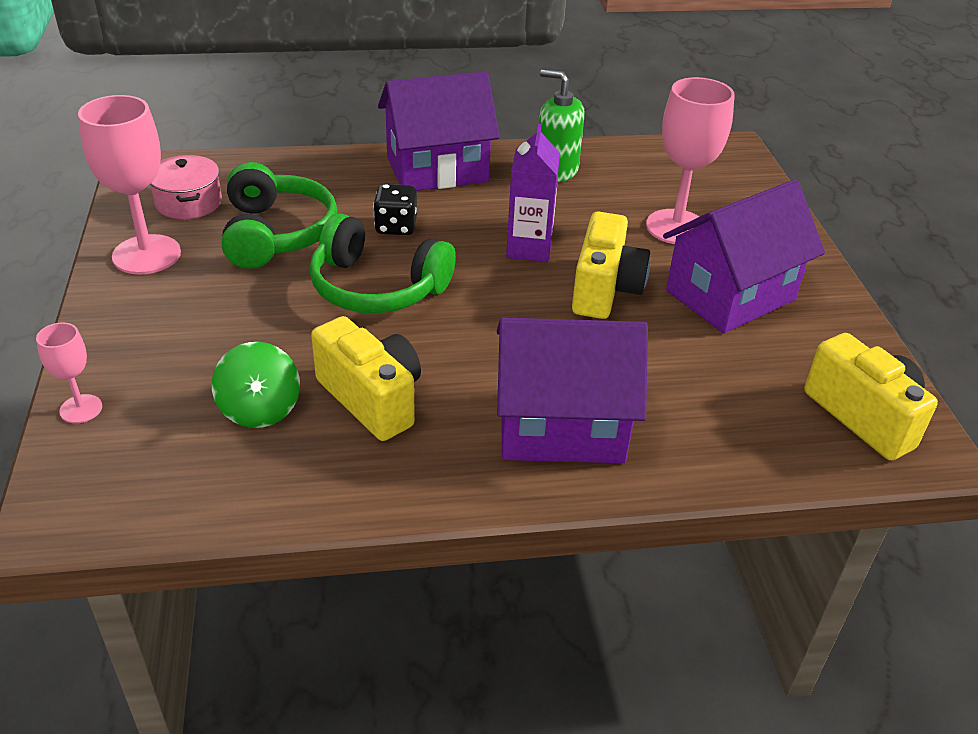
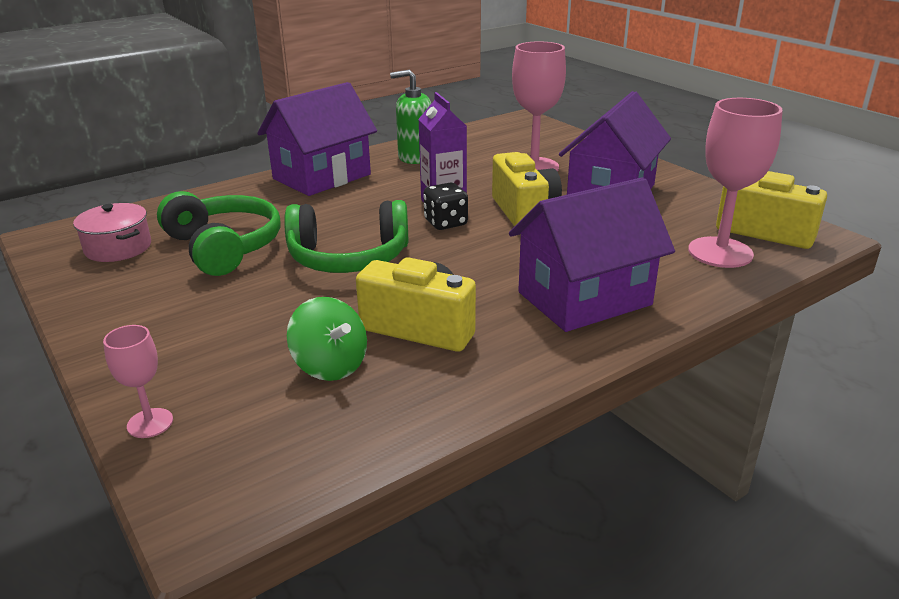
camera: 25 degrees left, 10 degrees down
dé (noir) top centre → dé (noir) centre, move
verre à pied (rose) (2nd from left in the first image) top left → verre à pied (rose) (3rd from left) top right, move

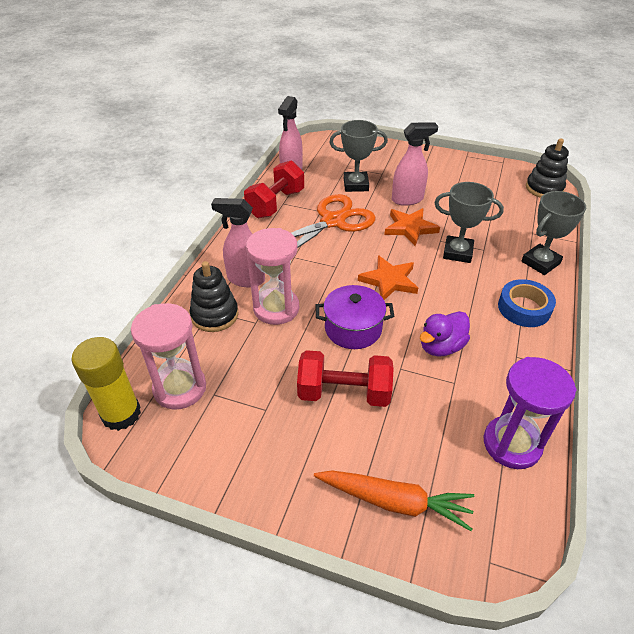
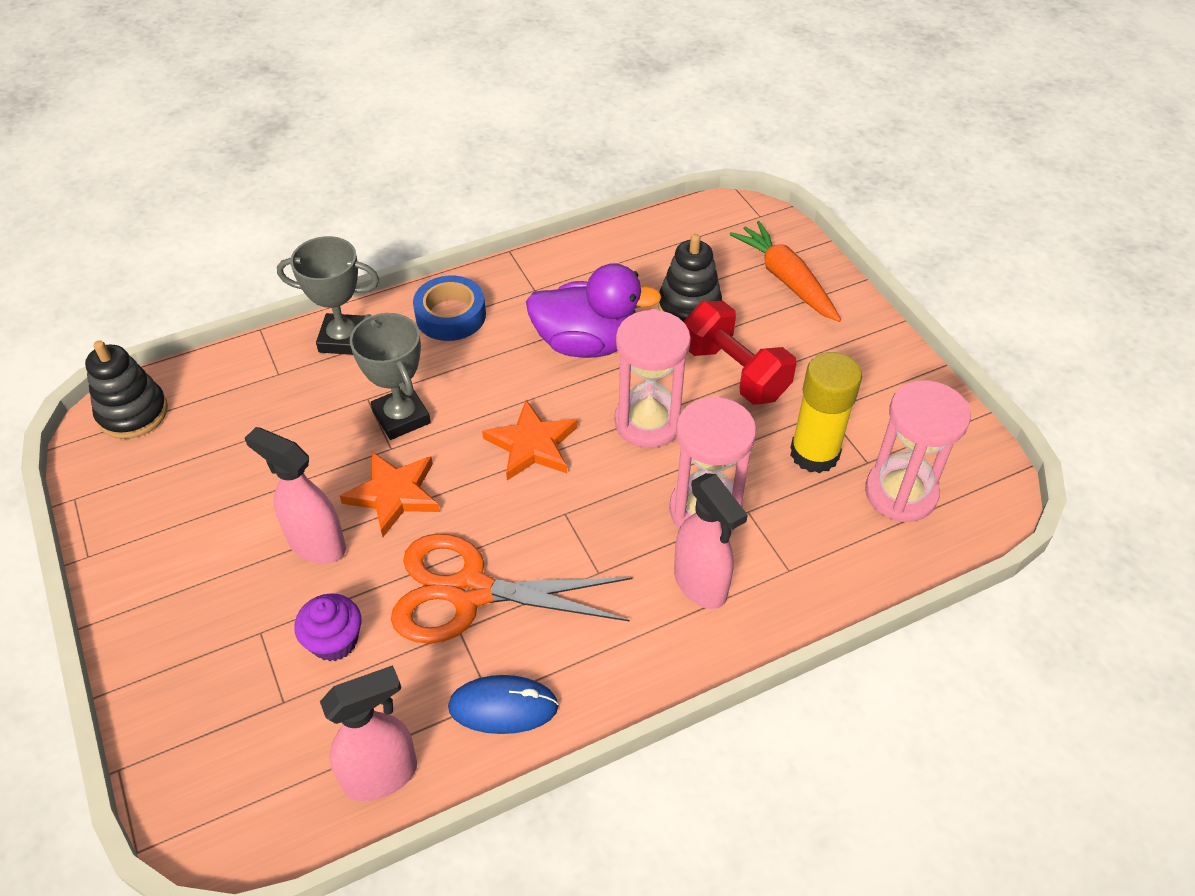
camera: 135 degrees left, 5 degrees up
trophée (gris) (1st from left) top centre → muffin (violet) bottom left
haltère (rouge) (1st from left) top centre → souris (bleu) bottom centre
canard (violet) middle right → canard (violet) centre, x1.50
marmite (violet) centre → sablier (rose) (1st from left) centre
jouet à empiler (noir) (1st from left in the first image) centre → jouet à empiler (noir) (2nd from left) top centre, move
bâton de colle (jaune) middle left → bâton de colle (jaune) middle right, move
sablier (violet) middle right → -

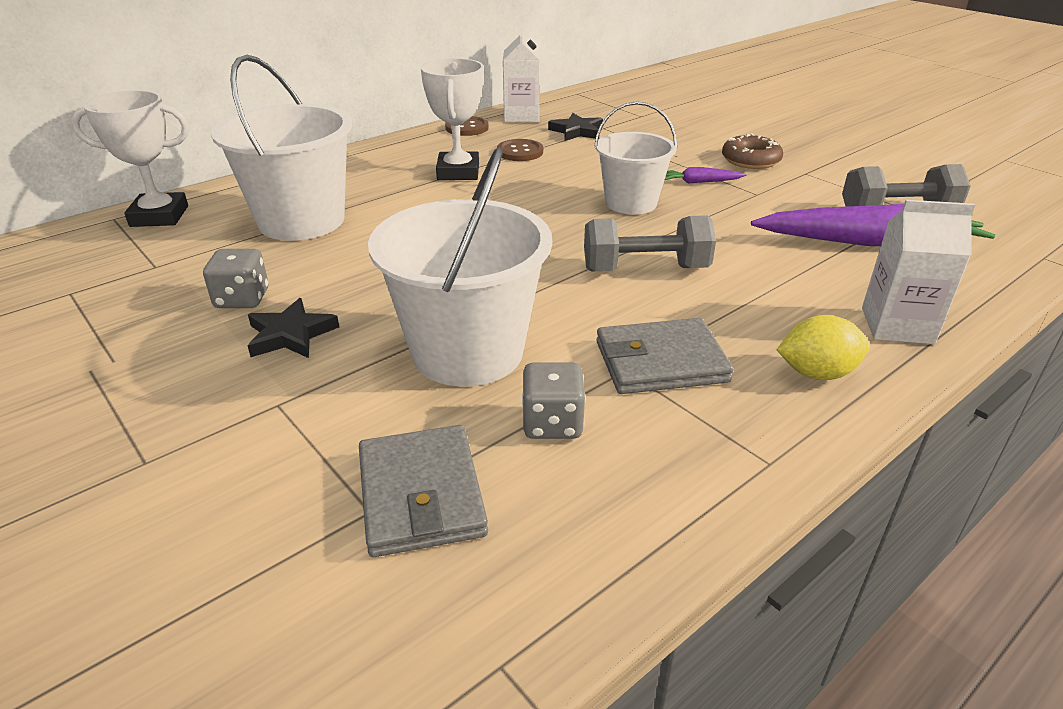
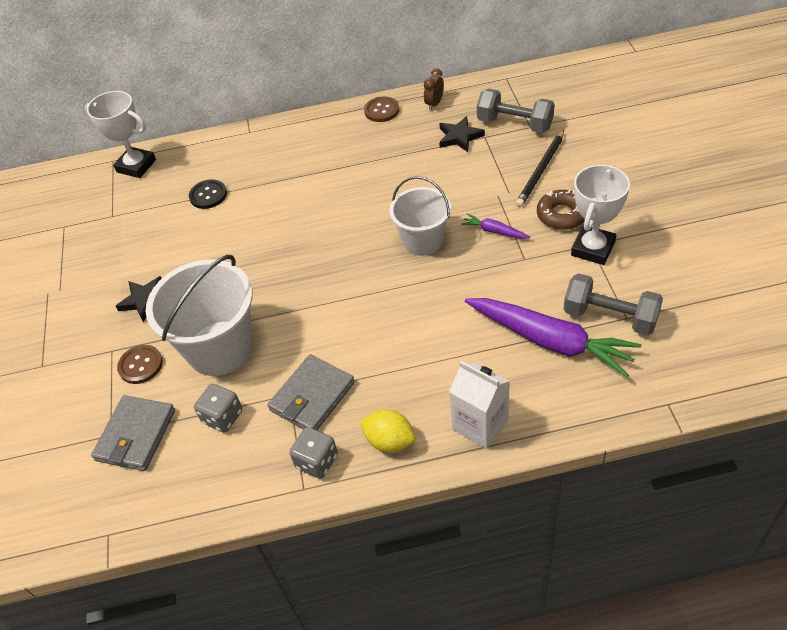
camera: 35 degrees right, 15 degrees up
bouton (marron) (2nd from left in the first image) top centre → bouton (marron) (1st from left) middle left, move
seau (blanc) (1st from left) top left → bouton (noir) top left
portefeuille (gris) (2nd from left) centre, 75 degrees counterclockwise
dé (gris) (1st from left in the first image) middle left → dé (gris) (2nd from left) bottom centre, move
brique de lait (blanc) (1st from left) top centre → réveil (marron) top centre
haltère (gris) (1st from left) centre → haltère (gris) (1st from left) top centre, move
- → crayon (noir) top right
trophée (blanc) (2nd from left) top centre → trophée (blanc) (2nd from left) middle right, move

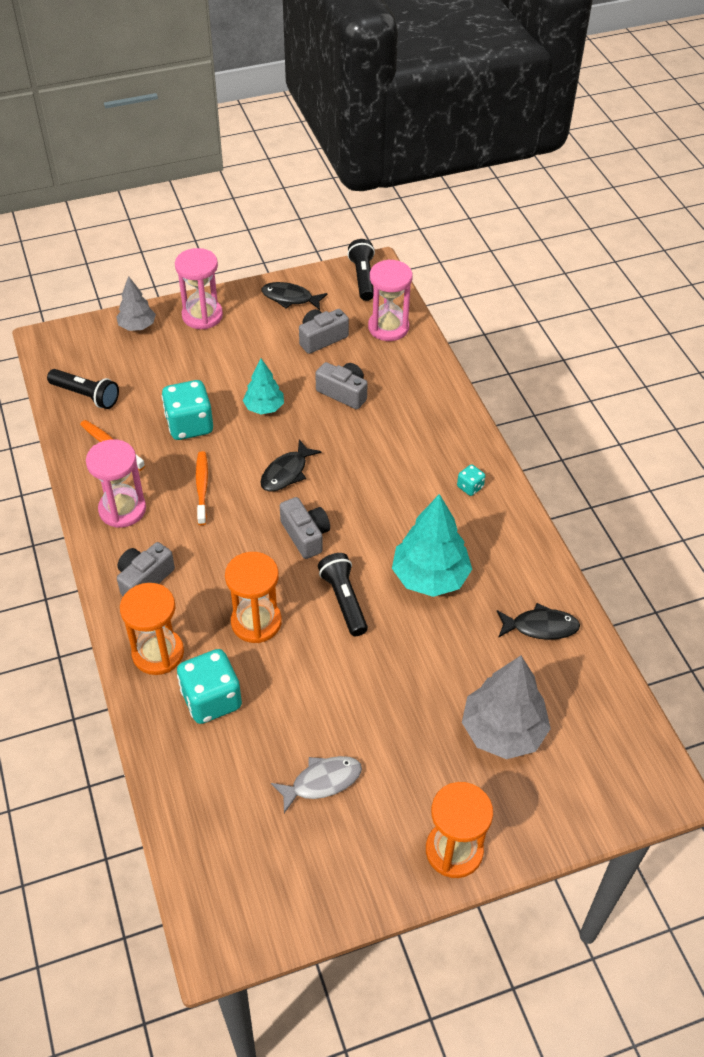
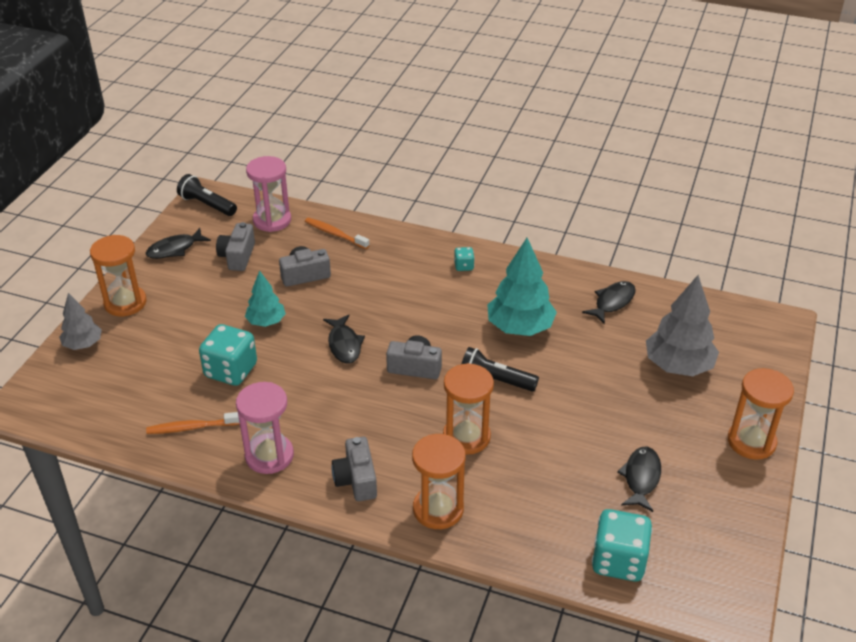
camera: 50 degrees left, 10 degrees down
sablier (rose) (2nd from left) top left → sablier (orange) (1st from left) middle left
brosse à dents (orange) (2nd from left) middle left → brosse à dents (orange) (2nd from left) centre, move
dé (turquoise) (2nd from left in the first image) middle left → dé (turquoise) (3rd from left) bottom right, move
poisson (gris) bottom centre → poisson (noir) (4th from left) bottom right
lampe de poche (noir) (1st from left) middle left → -

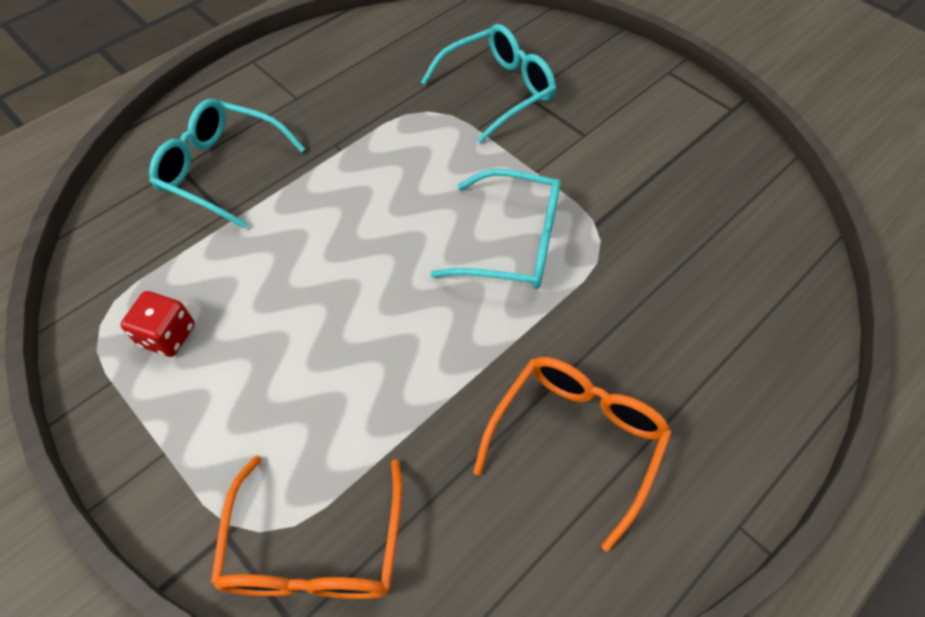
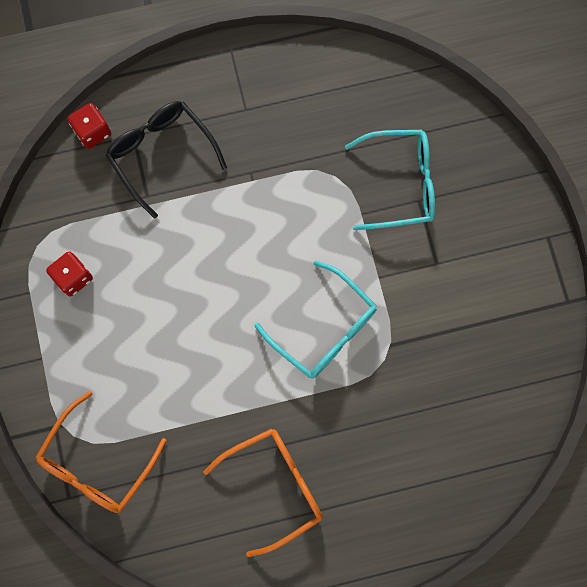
camera: 30 degrees right, 20 degrees up
- → dé (rouge) (2nd from left) top left
lunettes (turquoise) (1st from left) top left → lunettes (noir) top left

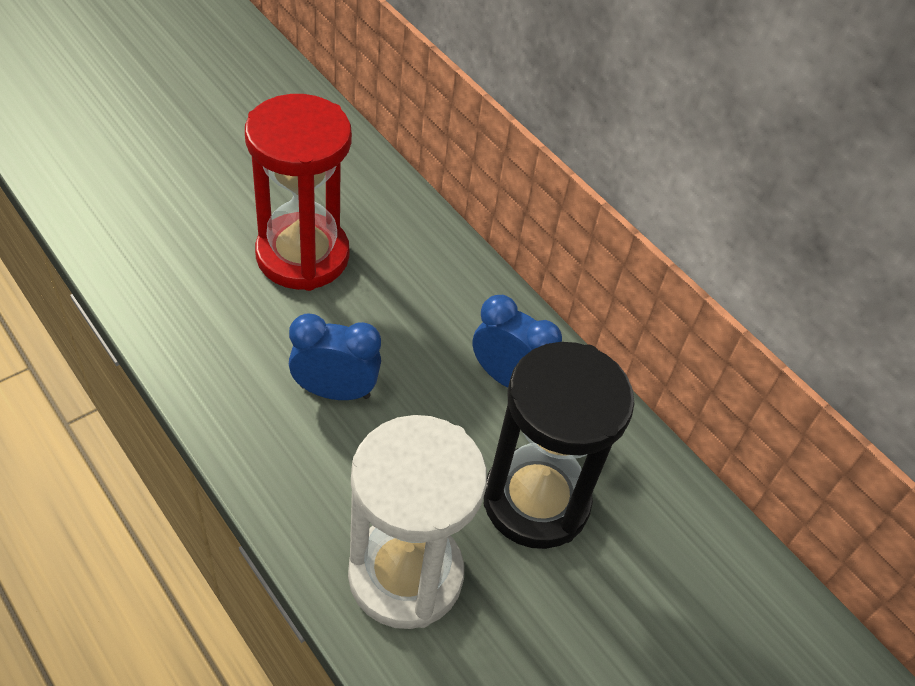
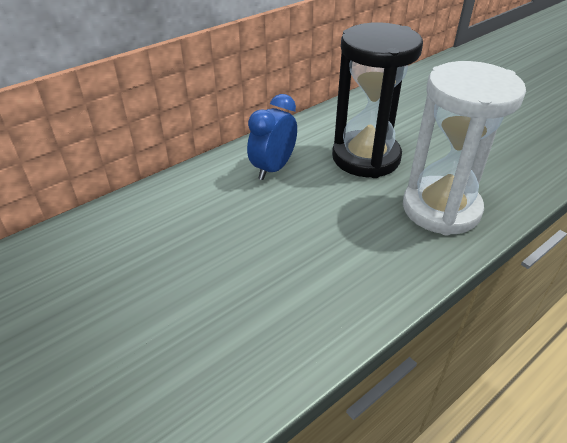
camera: 85 degrees left, 10 degrees down
sablier (rouge) top left → -
réveil (bleu) (1st from left) centre → -

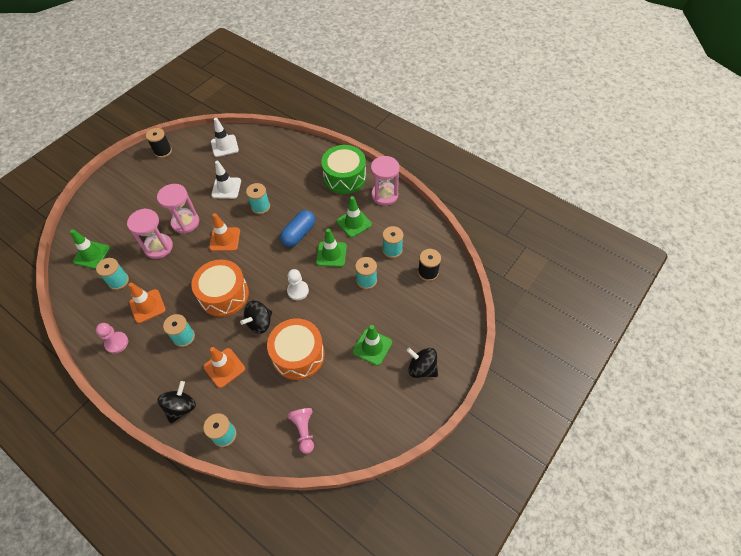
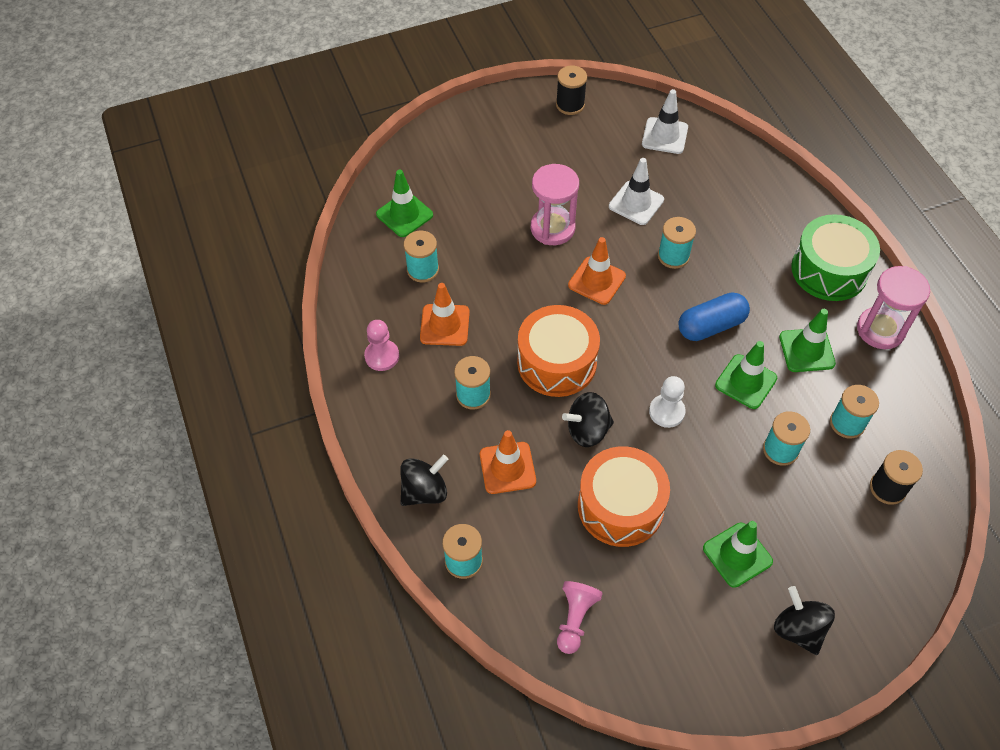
camera: 30 degrees right, 0 degrees up
sablier (rose) (1st from left) middle left → -

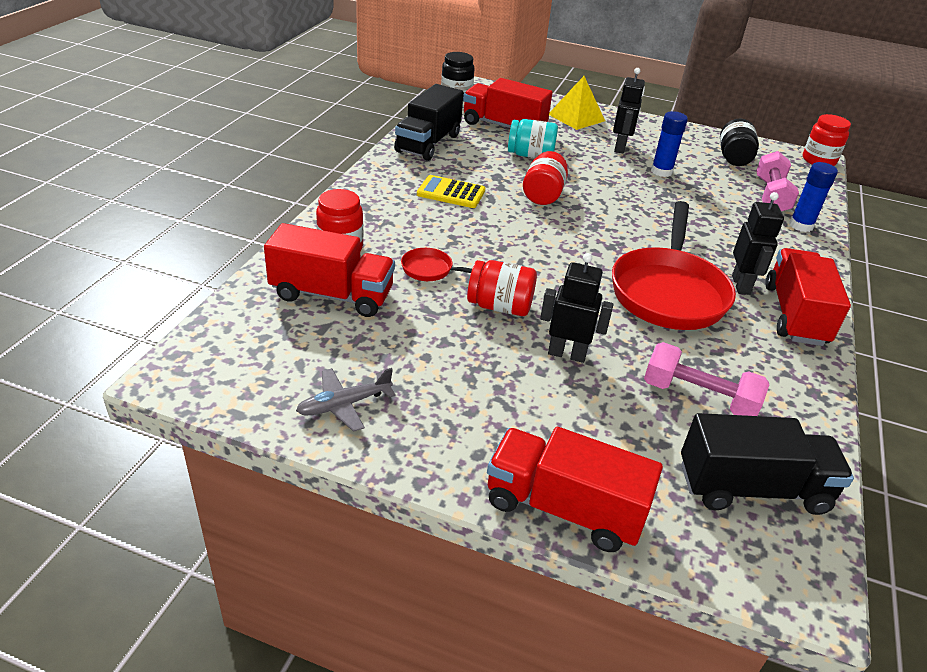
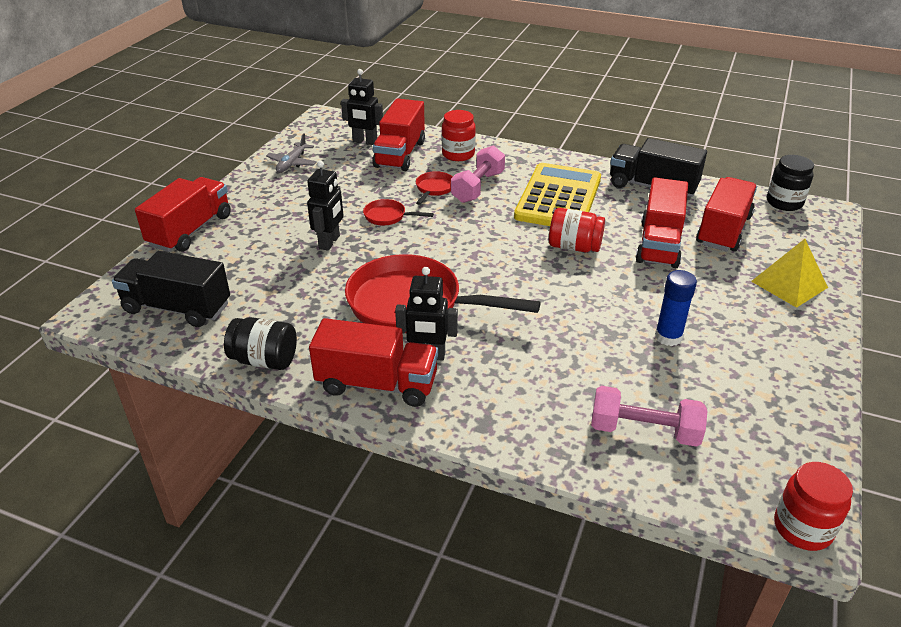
camera: 95 degrees right, 0 degrees up
camion (noir) (2nd from left in the first image) bottom right → camion (noir) (1st from left) middle left, 105 degrees clockwise
bocal (noir) (2nd from left in the first image) top right → bocal (noir) (1st from left) middle left, move
avion (gris) centre → avion (gris) top left, 135 degrees counterclockwise
robot (noir) (2nd from left) top right → robot (noir) (2nd from left) top centre, move
bocal (rouge) (2nd from left) centre → poêle (rouge) (1st from left) centre
haltère (rose) (1st from left) middle right → haltère (rose) (1st from left) top centre, move
calculatrice (jaune) top centre, x1.87
bocal (turquoise) top centre → camion (rouge) (4th from left) middle right
bâton de colle (bleu) (2nd from left) top right → -

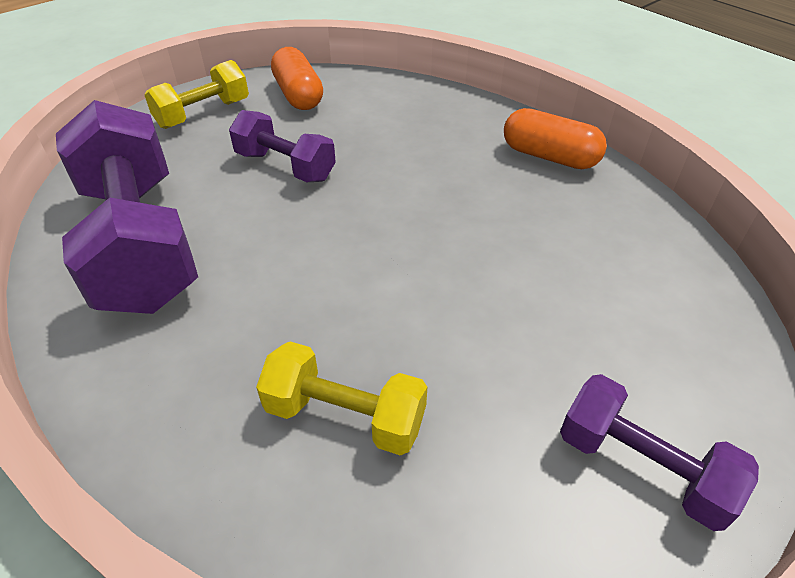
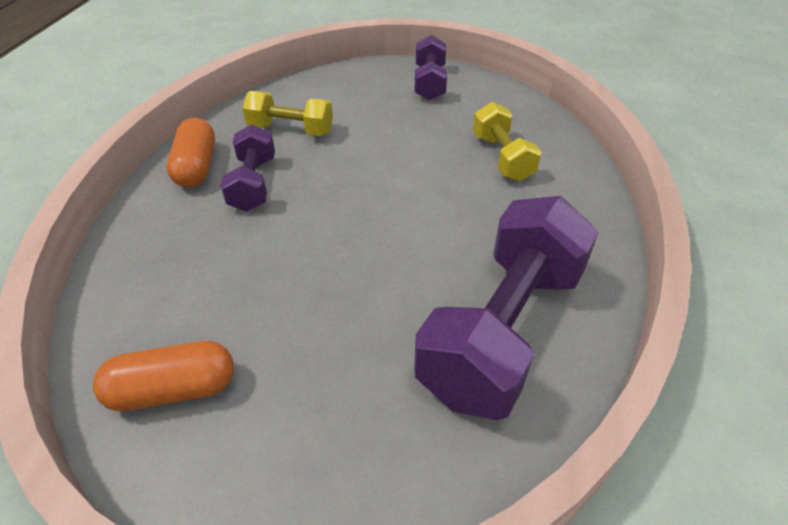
camera: 125 degrees left, 0 degrees up
gélule (orange) (1st from left) top centre → gélule (orange) (1st from left) bottom left, 45 degrees clockwise
haltère (violet) (2nd from left in the first image) top centre → haltère (violet) (1st from left) top left, move
haltère (jaune) (1st from left) top left → haltère (jaune) (1st from left) top centre, move

